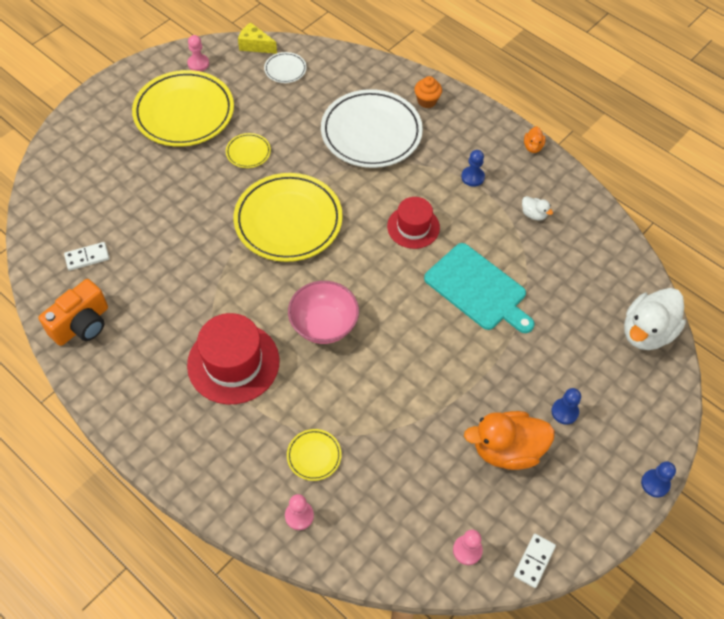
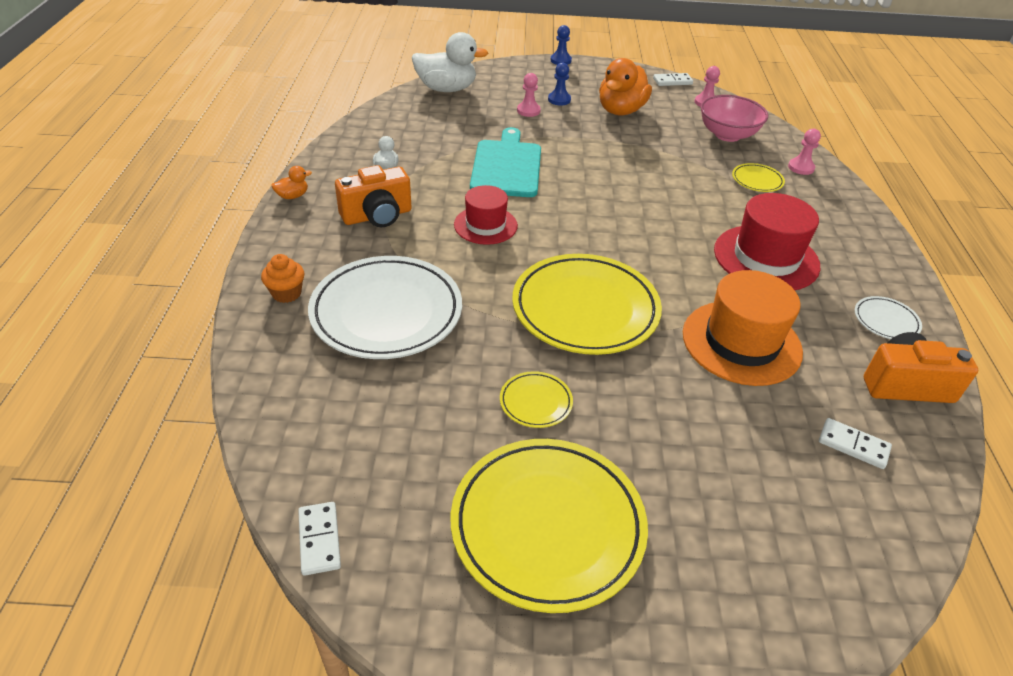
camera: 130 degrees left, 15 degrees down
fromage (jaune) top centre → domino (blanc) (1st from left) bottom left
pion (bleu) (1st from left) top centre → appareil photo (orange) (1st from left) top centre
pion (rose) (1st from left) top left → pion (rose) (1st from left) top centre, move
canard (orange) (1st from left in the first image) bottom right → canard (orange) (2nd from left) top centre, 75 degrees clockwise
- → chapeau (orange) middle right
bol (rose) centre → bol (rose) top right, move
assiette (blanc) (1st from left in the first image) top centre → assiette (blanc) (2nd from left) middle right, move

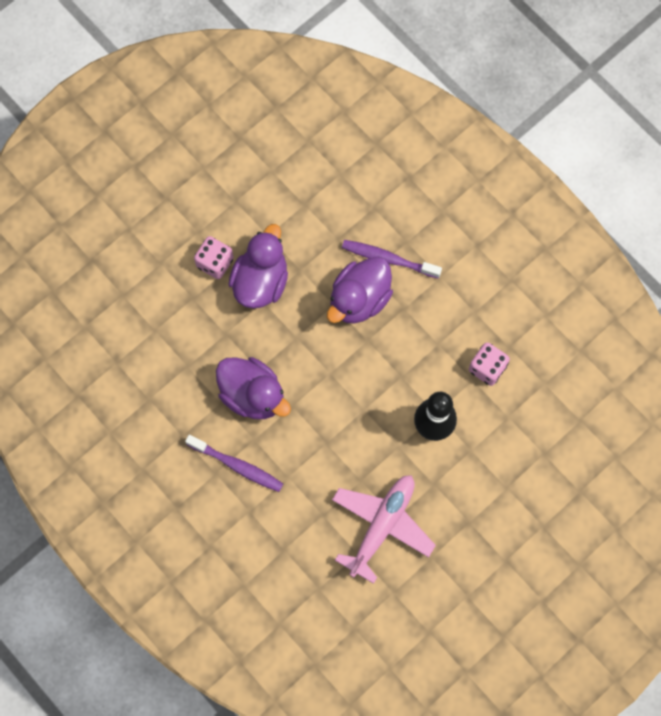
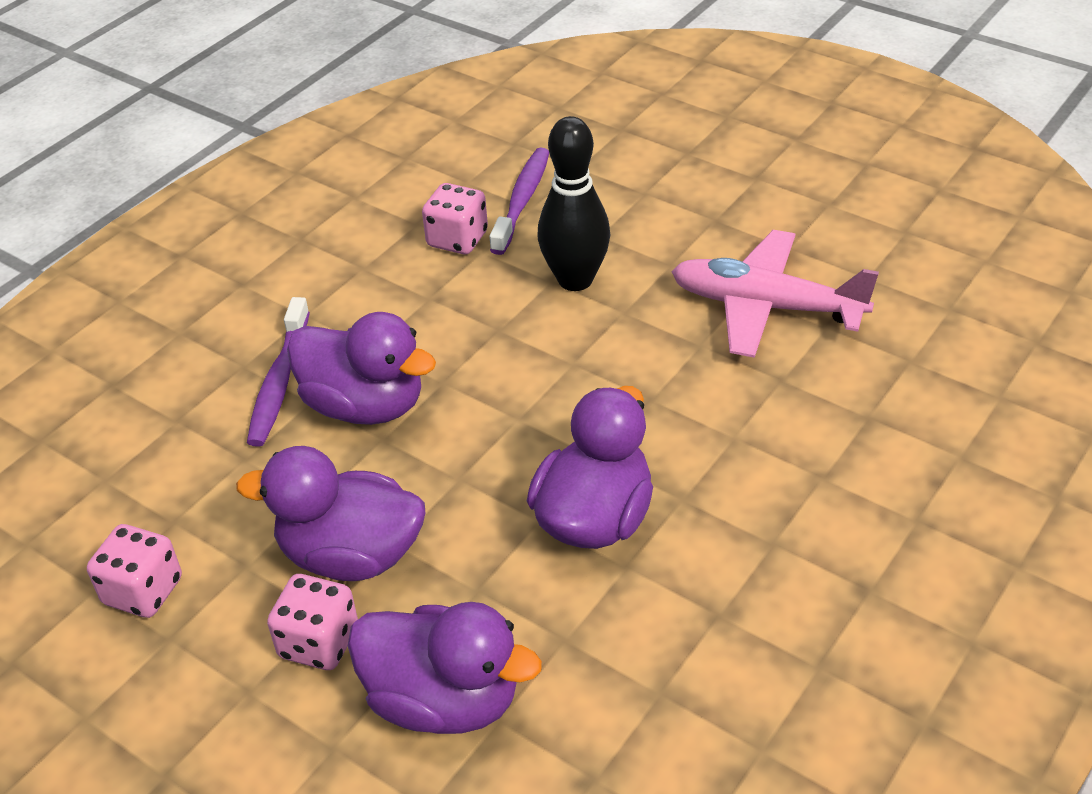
camera: 100 degrees left, 30 degrees down
- → dé (rose) (1st from left) bottom left
- → canard (violet) (3rd from left) bottom centre
brosse à dents (violet) (1st from left in the first image) centre → brosse à dents (violet) (2nd from left) top centre, move

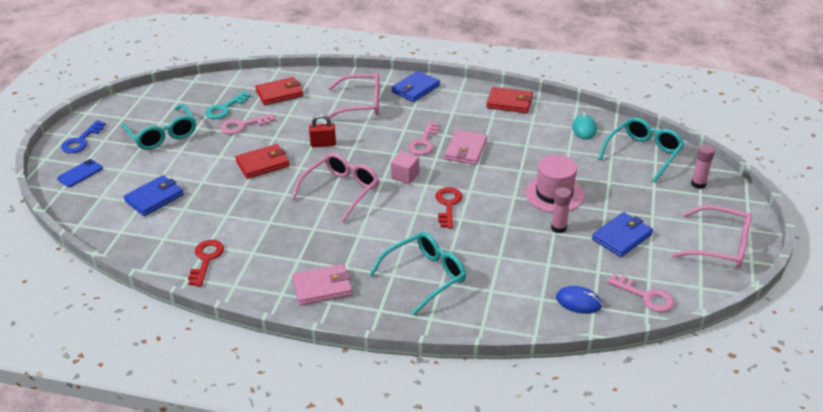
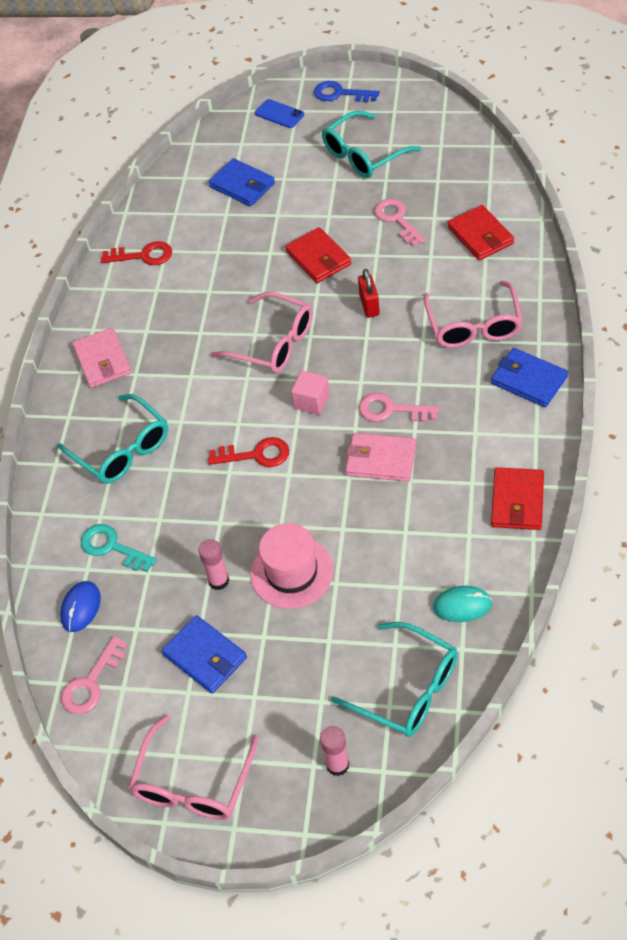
camera: 90 degrees right, 15 degrees up
clé (turquoise) top left → clé (turquoise) middle left, move

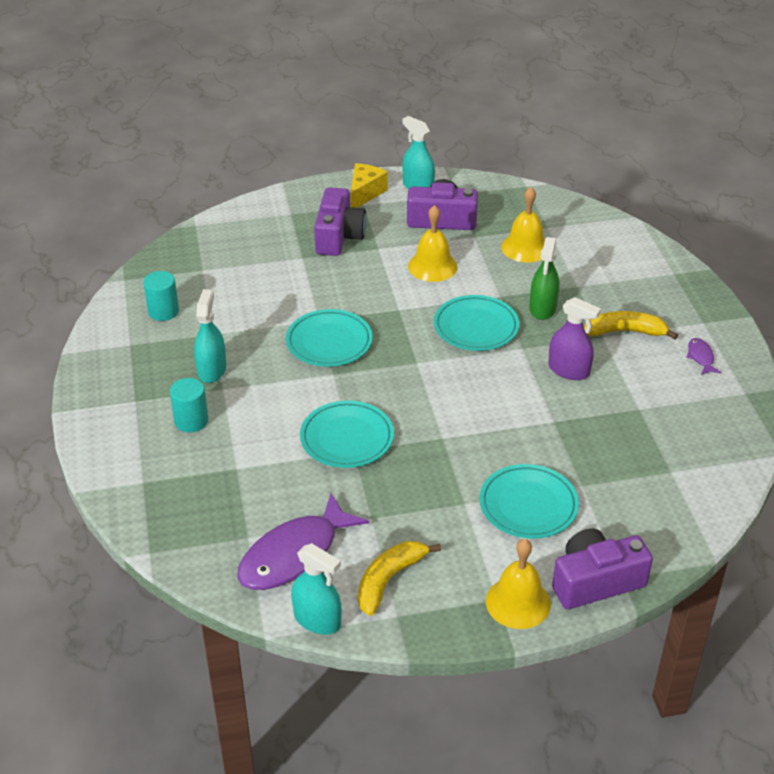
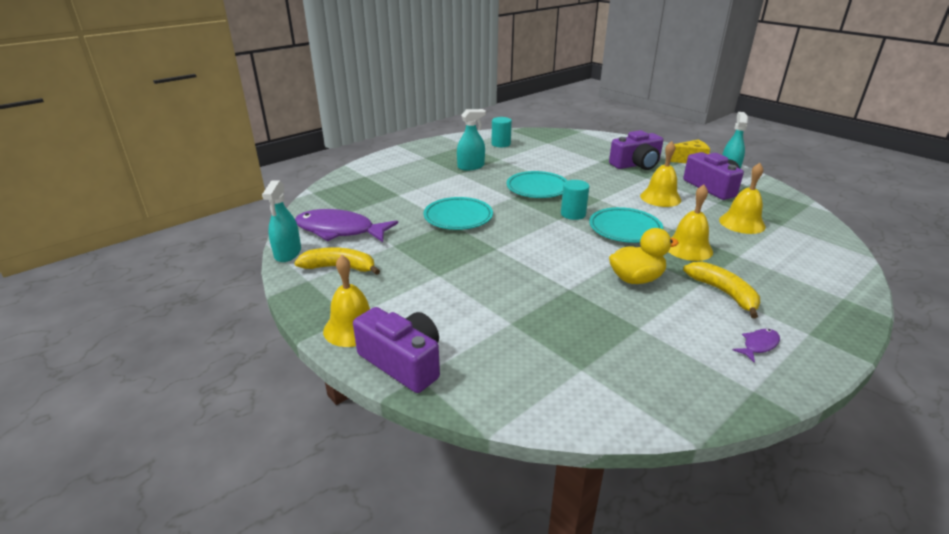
camera: 60 degrees right, 10 degrees down
cylindre (turquoise) (2nd from left) middle left → cylindre (turquoise) (2nd from left) centre, move
vaporisateur (violet) middle right → canard (jaune) middle right
vaporisateur (vert) middle right → cloche (jaune) (3rd from left) middle right
assiette (turquoise) (4th from left) middle right → -

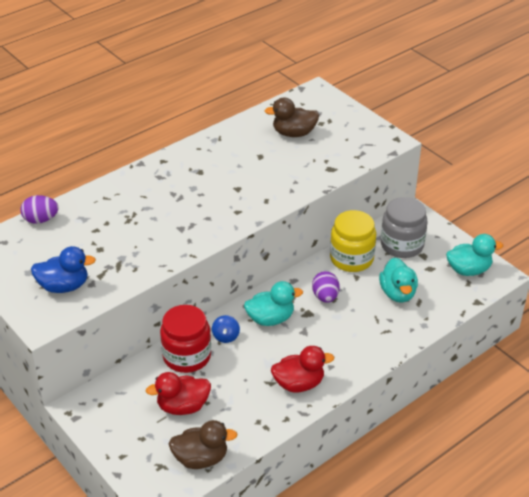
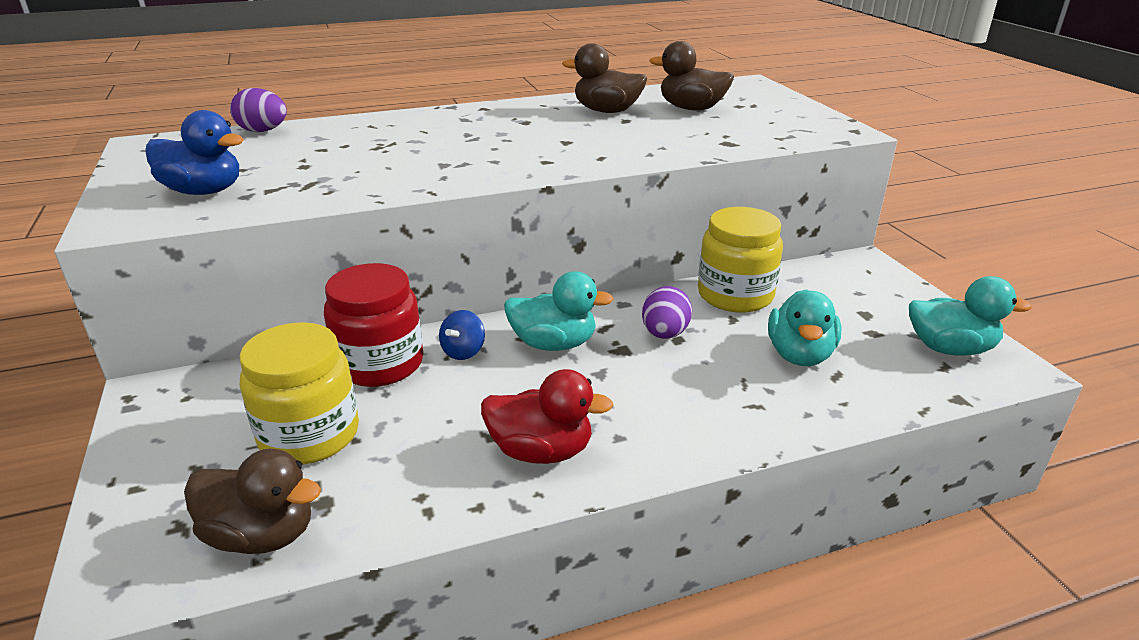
camera: 20 degrees right, 10 degrees down
canard (rouge) (1st from left) bottom centre → bocal (jaune) (1st from left) middle left
- → canard (marron) (2nd from left) top centre
bocal (gris) middle right → -

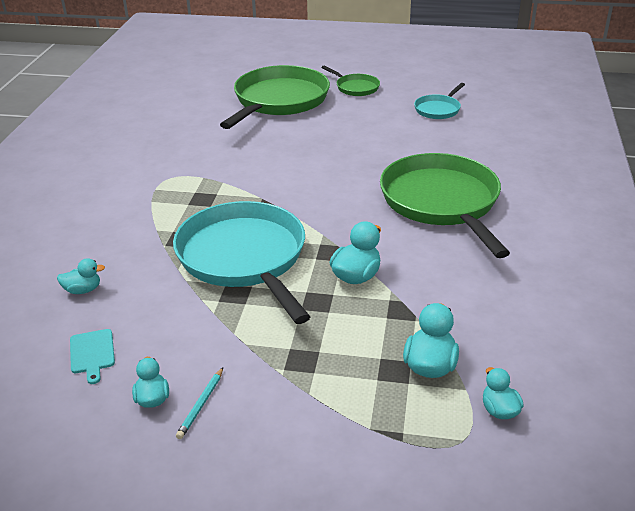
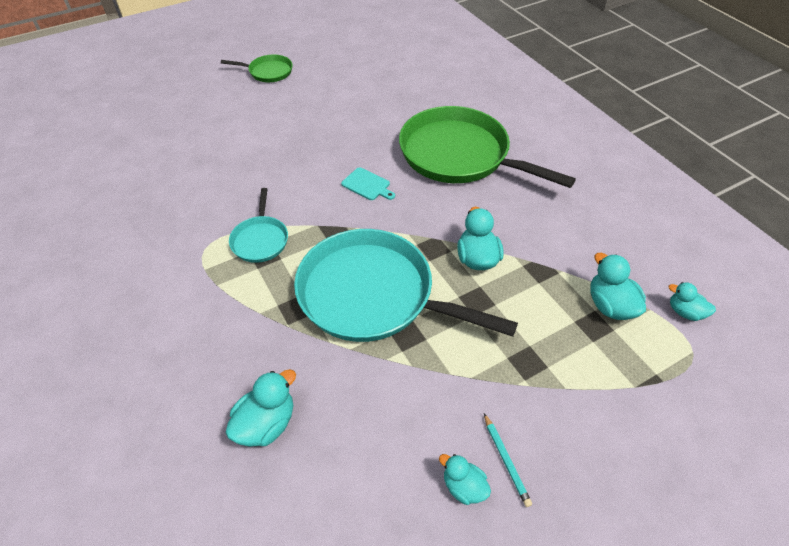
camera: 40 degrees left, 15 degrees up
canard (turquoise) (1st from left) middle left → canard (turquoise) (1st from left) bottom left, x1.55
poêle (turquoise) (2nd from left in the first image) top right → poêle (turquoise) (1st from left) middle left, move
planche à découper (turquoise) bottom left → planche à découper (turquoise) centre, move
poêle (vert) (1st from left) top centre → -

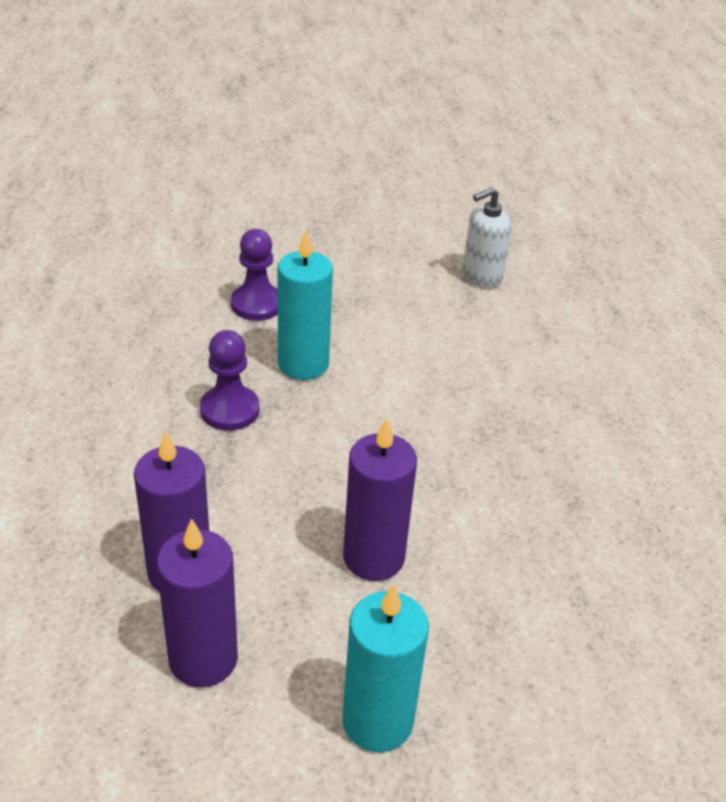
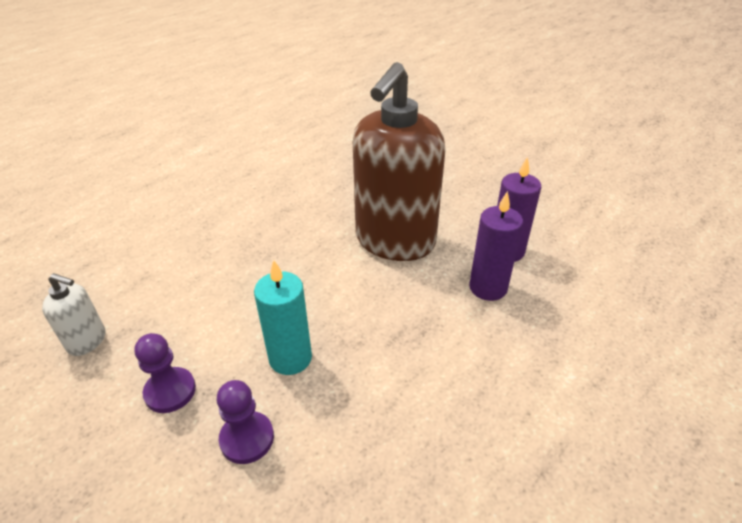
camera: 130 degrees left, 0 degrees up
pion (violet) (1st from left) middle left → pion (violet) (1st from left) bottom left, move
bougie (violet) (3rd from left) centre → distributeur de savon (marron) top centre
bougie (turquoise) (2nd from left) bottom centre → -

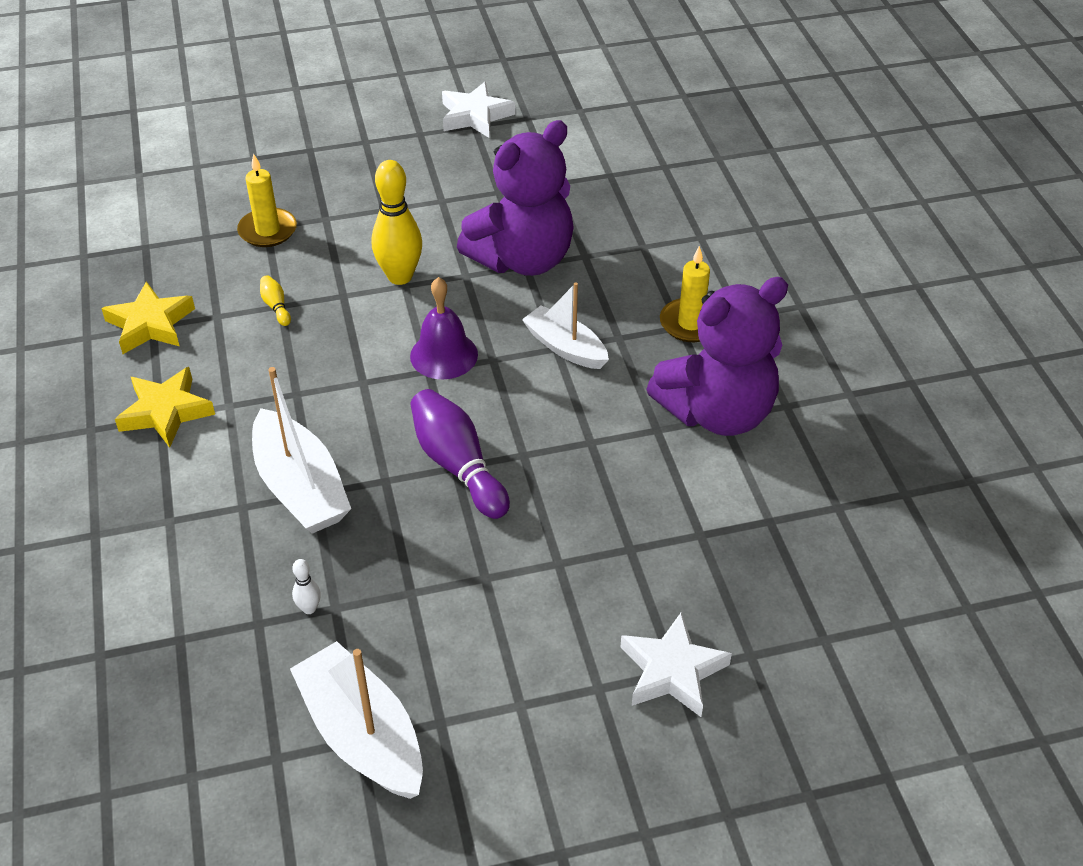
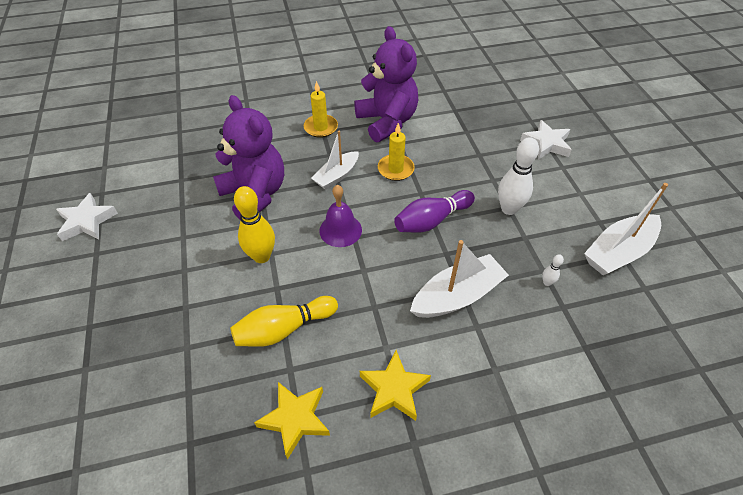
camera: 90 degrees left, 5 degrees up
quille (jaune) (1st from left in the first image) middle left → quille (jaune) (2nd from left) centre, x2.24
bougie (jaune) (1st from left in the first image) top left → bougie (jaune) (2nd from left) top centre, move
- → quille (blanc) (1st from left) middle right

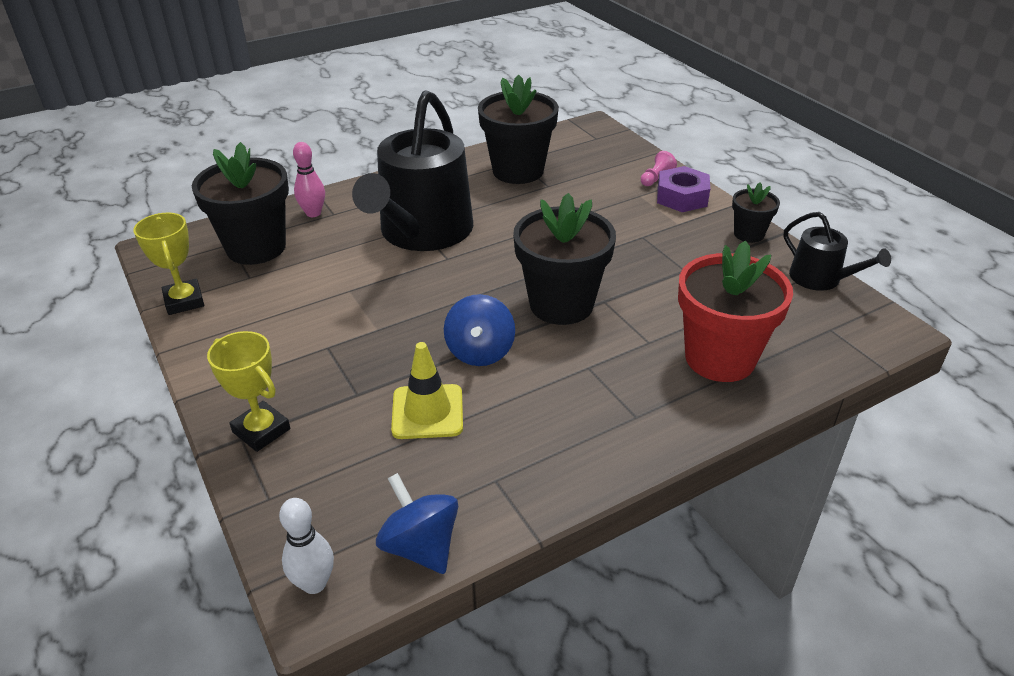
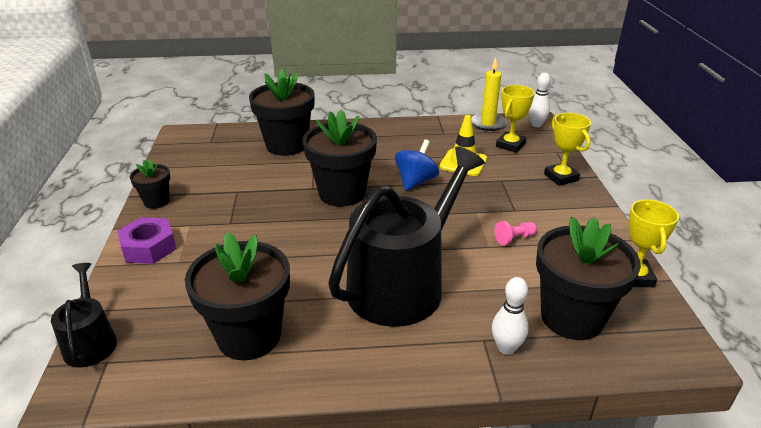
camera: 155 degrees left, 5 degrees down
arrosoir (noir) (2nd from left in the first image) middle right → arrosoir (noir) (1st from left) bottom left, move
pot de fleurs (rouge) middle right → pot de fleurs (noir) (3rd from left) top centre
toupie (bleu) (1st from left) bottom centre → bougie (jaune) top centre
quille (rose) top left → quille (blanc) (1st from left) bottom right
pion (rose) top centre → pion (rose) middle right, move
- → trophée (jaune) (1st from left) top right

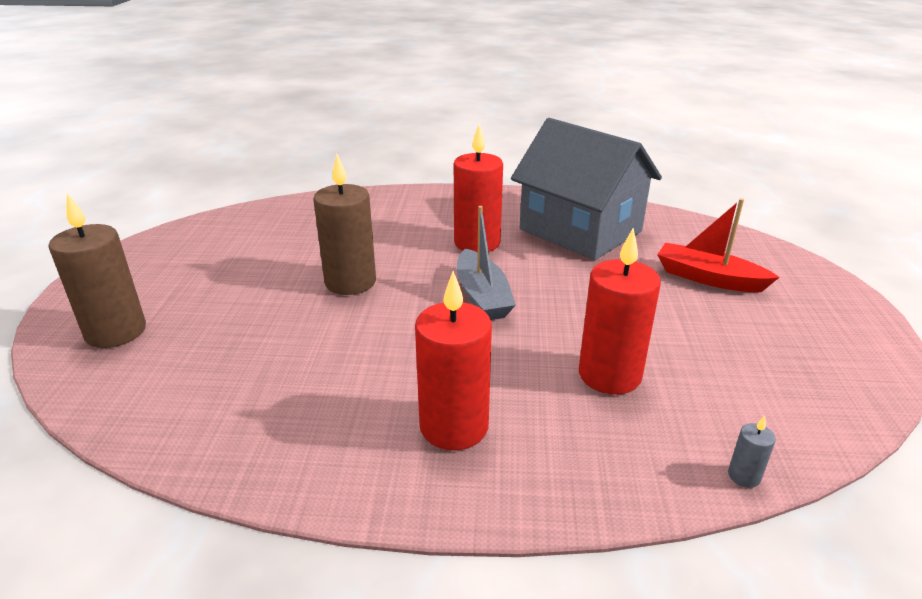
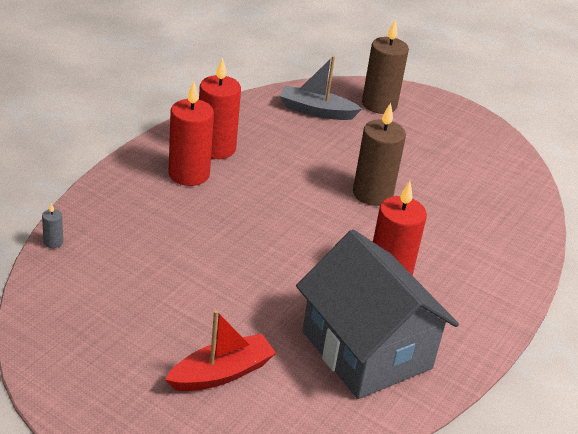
camera: 115 degrees right, 5 degrees up
bougie (rouge) (3rd from left in the first image) middle right → bougie (rouge) (2nd from left) top centre, move
bateau (gris) centre → bateau (gris) top centre, move
maison (gris) top centre → maison (gris) bottom centre, 75 degrees clockwise

